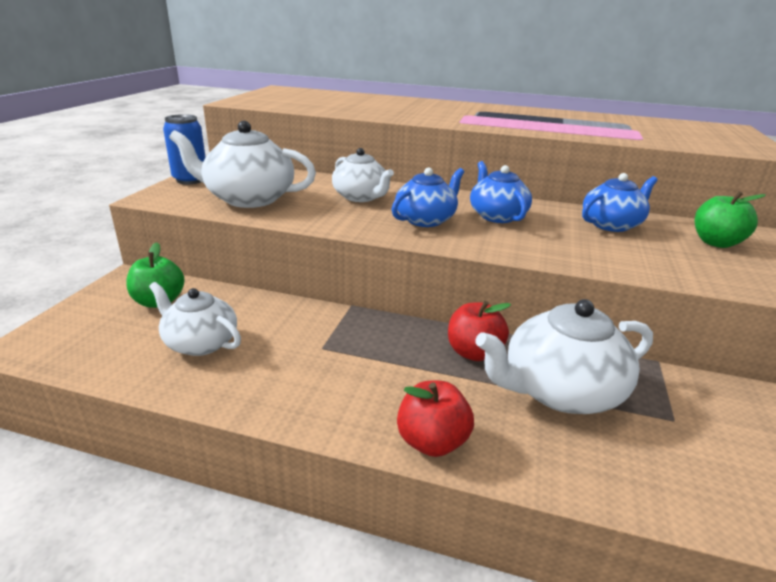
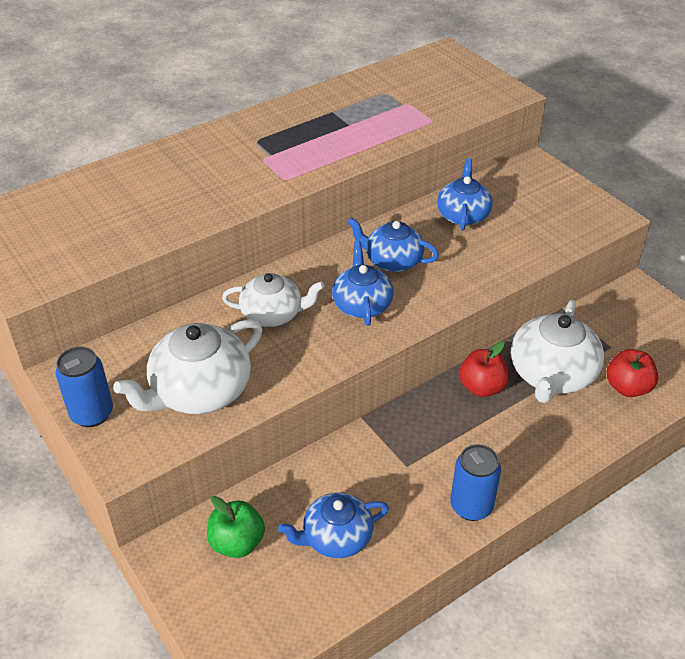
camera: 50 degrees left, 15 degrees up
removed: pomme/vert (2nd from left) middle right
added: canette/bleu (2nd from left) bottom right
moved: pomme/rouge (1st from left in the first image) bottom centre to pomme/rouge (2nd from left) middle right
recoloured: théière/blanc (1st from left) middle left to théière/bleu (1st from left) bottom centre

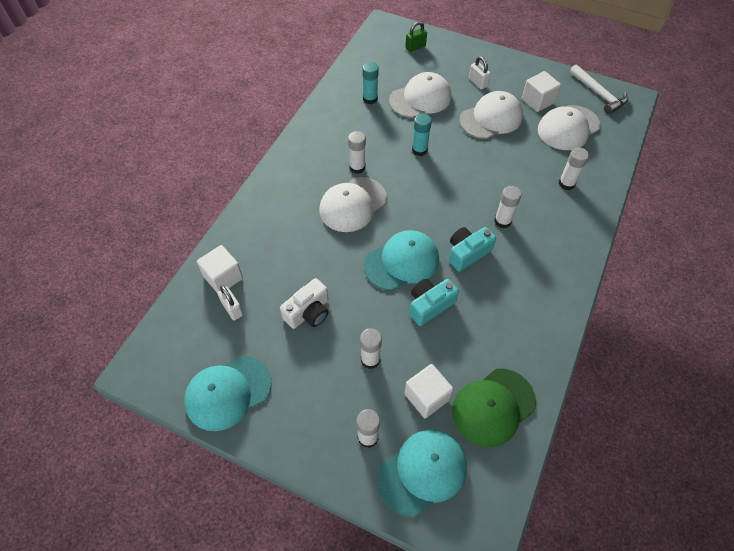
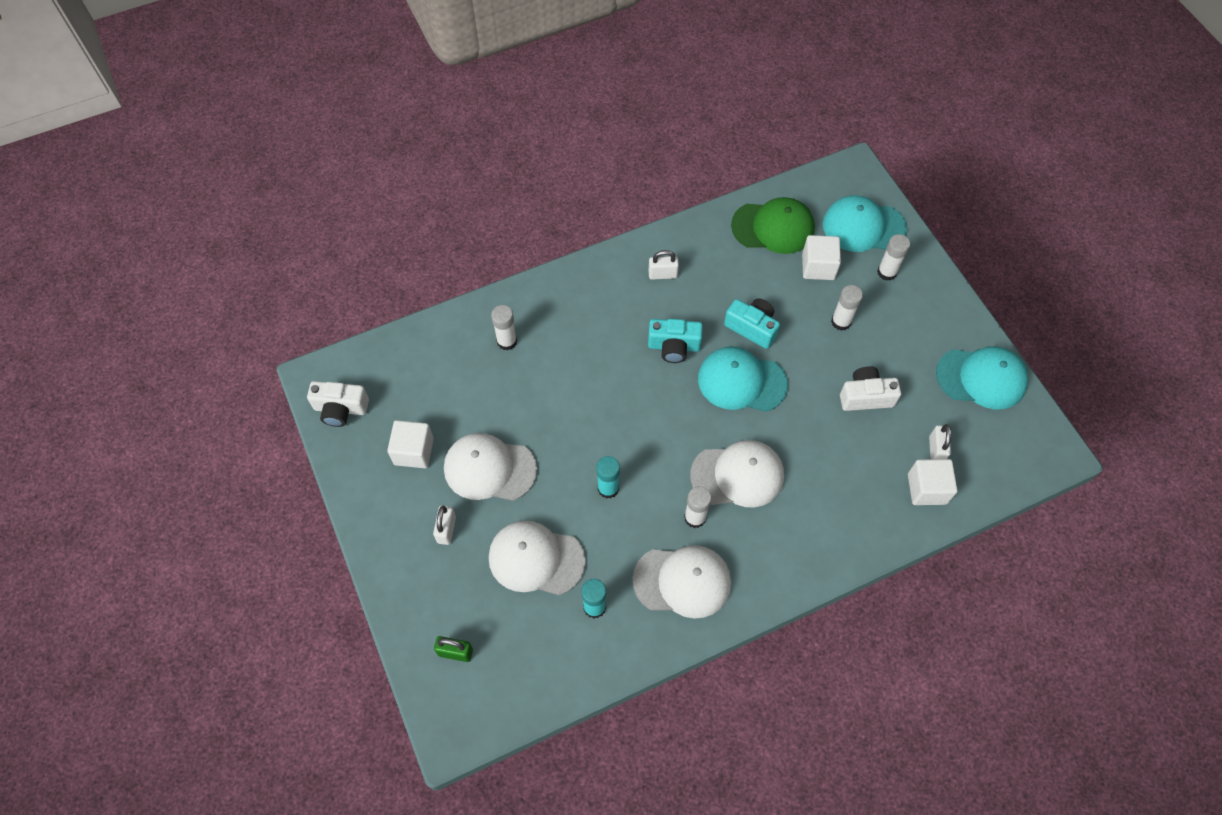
camera: 140 degrees left, 5 degrees up
removed: bâton de colle/blanc (4th from left) middle right
added: cadenas/blanc (2nd from left) top centre
moved: casquette/blanc (4th from left in the first image) top right to casquette/blanc (3rd from left) bottom centre
replaced: marteau/blanc top right to appareil photo/blanc (1st from left) middle left
turned: appareil photo/turquoise (1st from left in the first image) centre = centre 150 degrees counterclockwise

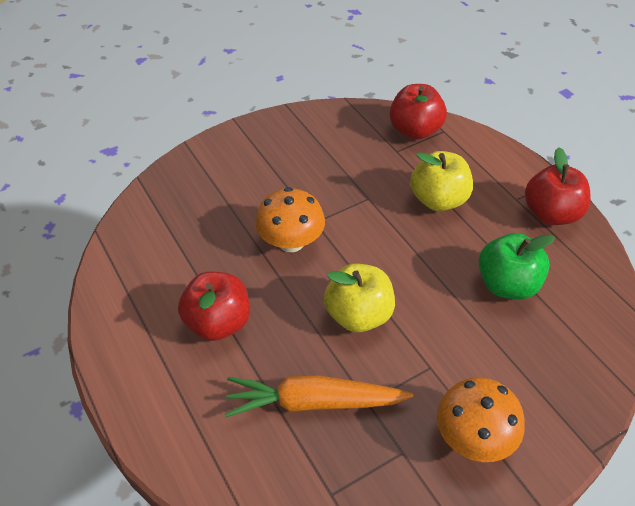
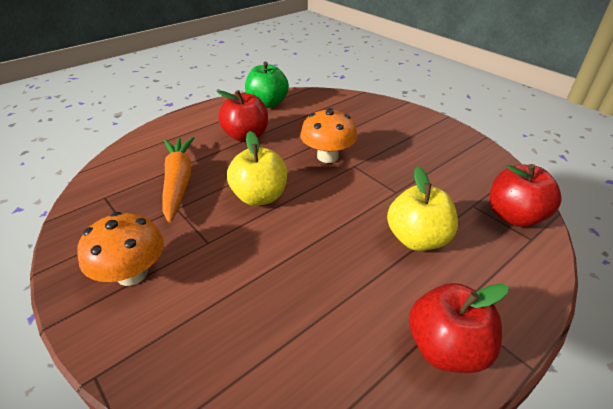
camera: 80 degrees right, 10 degrees down
moved: pomme/vert middle right to top centre

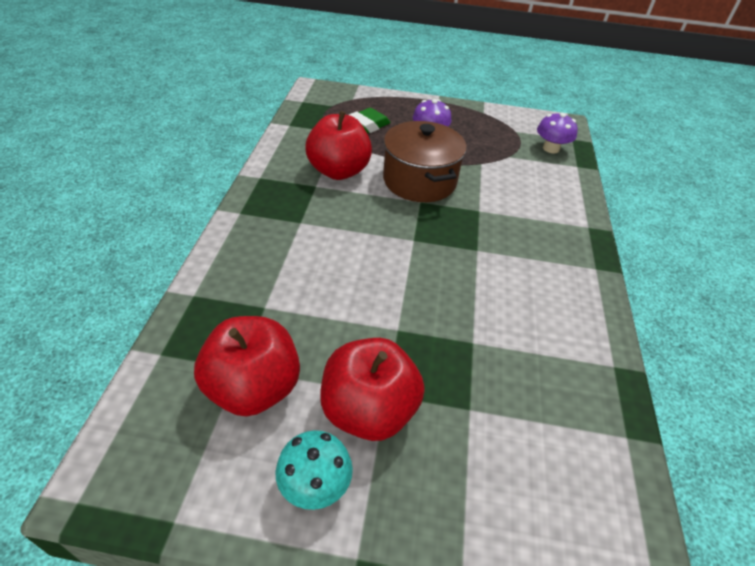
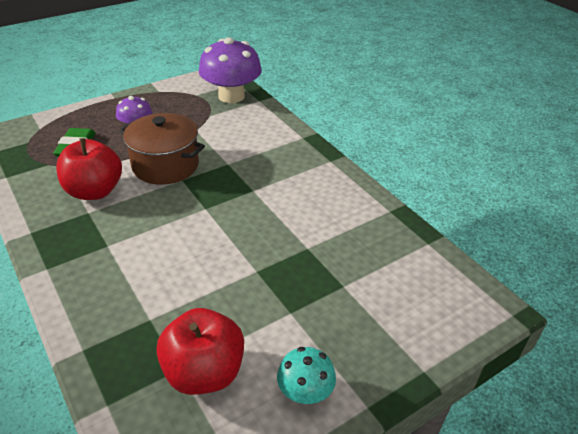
camera: 40 degrees left, 5 degrees down
removed: pomme/rouge (3rd from left) bottom centre
resized: champignon/violet (2nd from left) top right = top centre x1.90

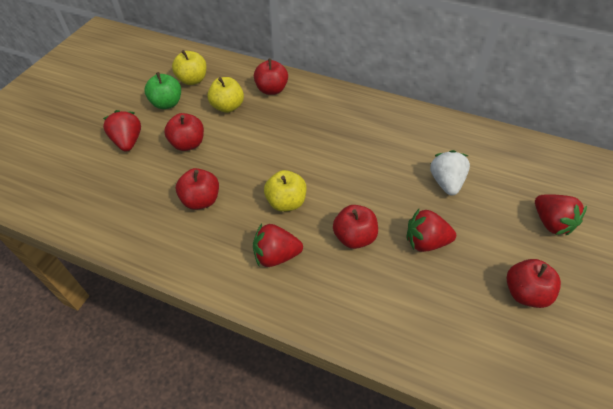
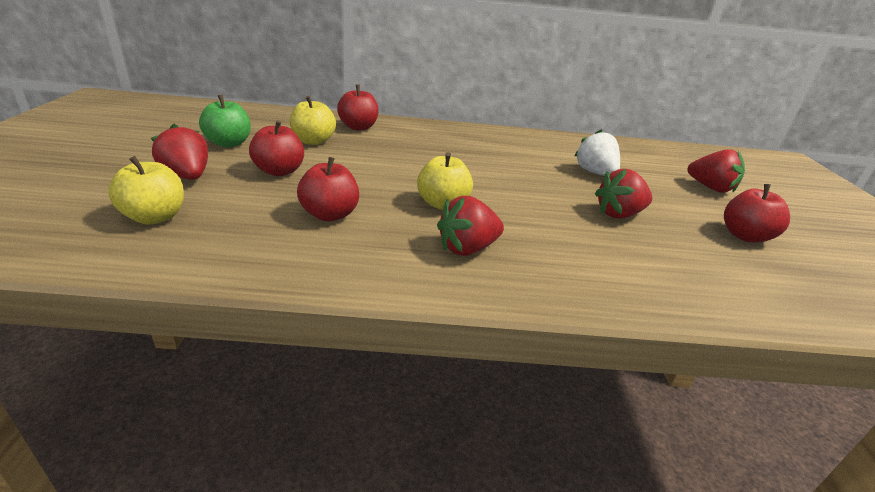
camera: 25 degrees left, 20 degrees down
removed: pomme/rouge (4th from left) centre
moved: pomme/jaune (1st from left) top left to middle left

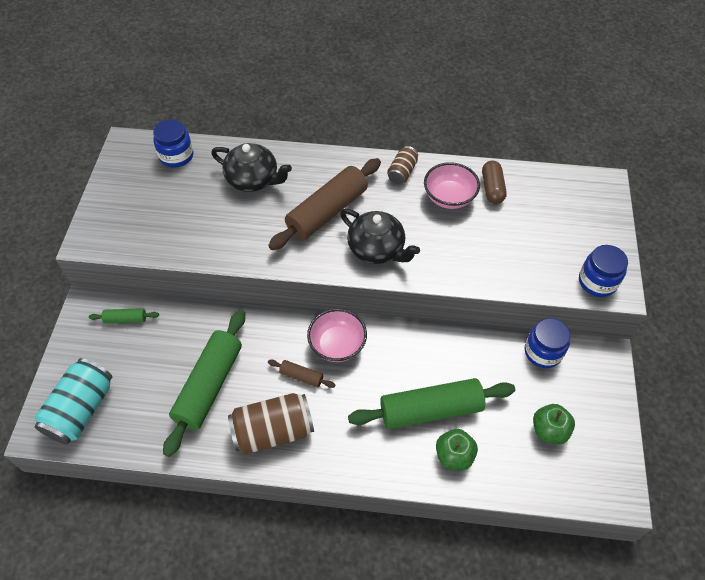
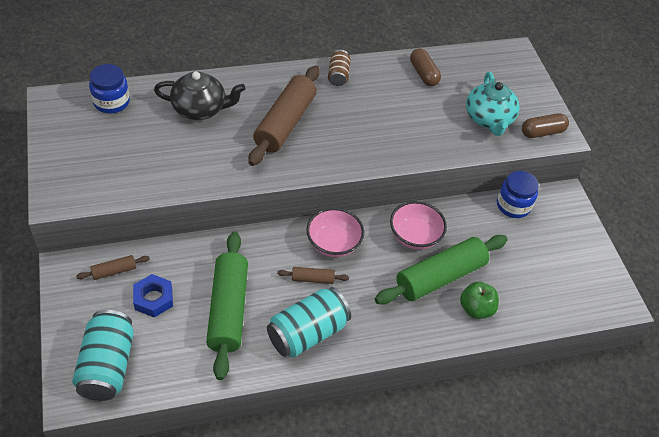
camera: 25 degrees left, 5 degrees down
removed: théière/noir (2nd from left) centre; pomme/vert (2nd from left) bottom right
added: écrou/bleu bottom left; théière/turquoise top right
moved: bol/rose (2nd from left) top centre to centre
replaced: bocal/bleu (3rd from left) middle right to gélule/marron (2nd from left) top right
recoloured: rouleau à pâtisserie/vert (1st from left) middle left to rouleau à pâtisserie/marron (1st from left) middle left; canette/marron (1st from left) bottom centre to canette/turquoise (2nd from left) bottom centre

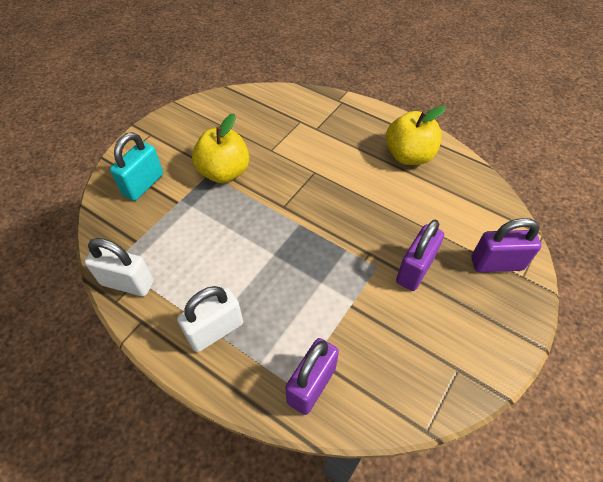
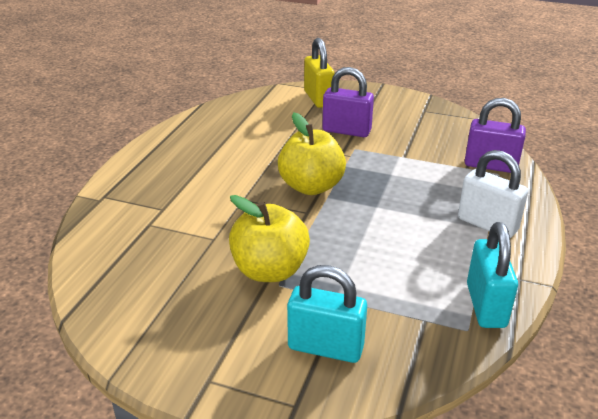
camera: 105 degrees left, 20 degrees down
moved: pomme/jaune (2nd from left) top right to centre
recoloured: cadenas/violet (3rd from left) middle right to cadenas/jaune top centre; cadenas/blanc (1st from left) middle left to cadenas/turquoise (2nd from left) middle right

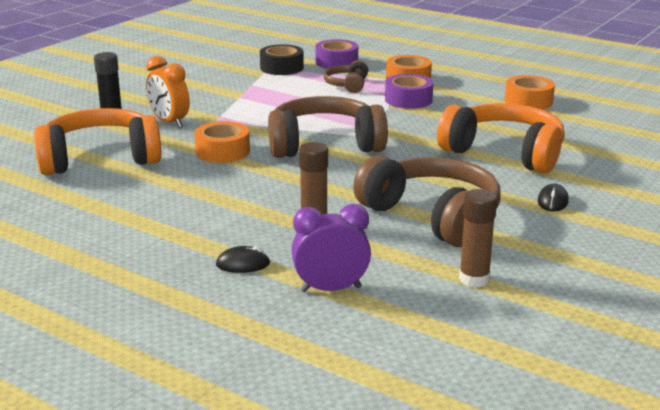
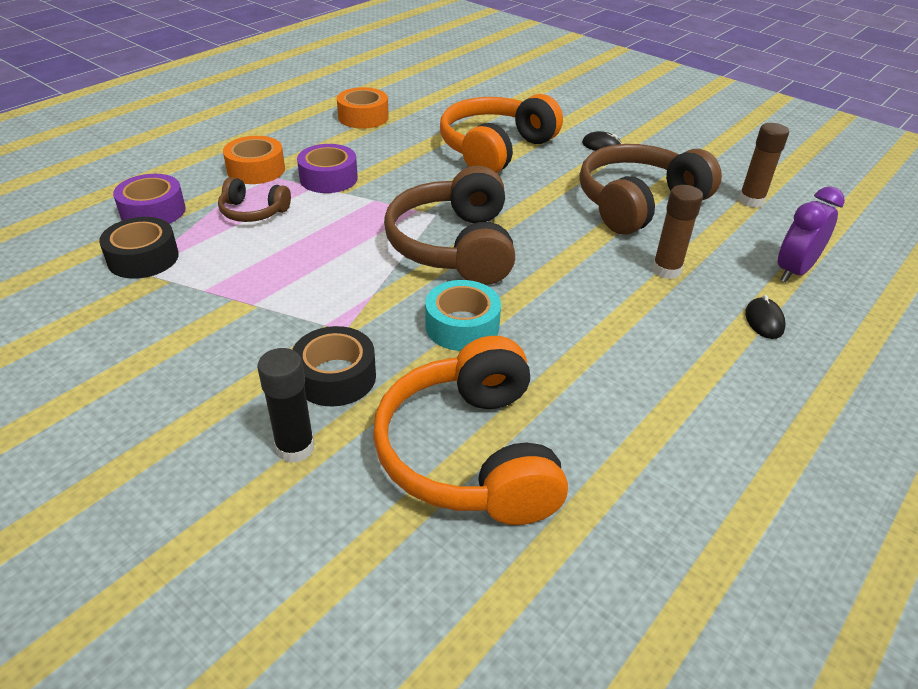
camera: 85 degrees left, 15 degrees up
replaced: réveil/orange top left to ruban adhésif/noir (2nd from left) centre
recoloured: ruban adhésif/orange (1st from left) centre to ruban adhésif/turquoise centre
turned: réveil/violet centre = middle right 45 degrees clockwise

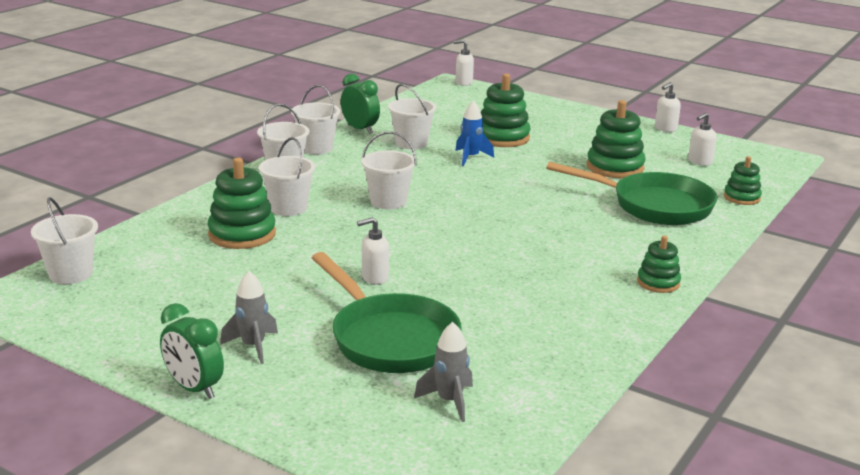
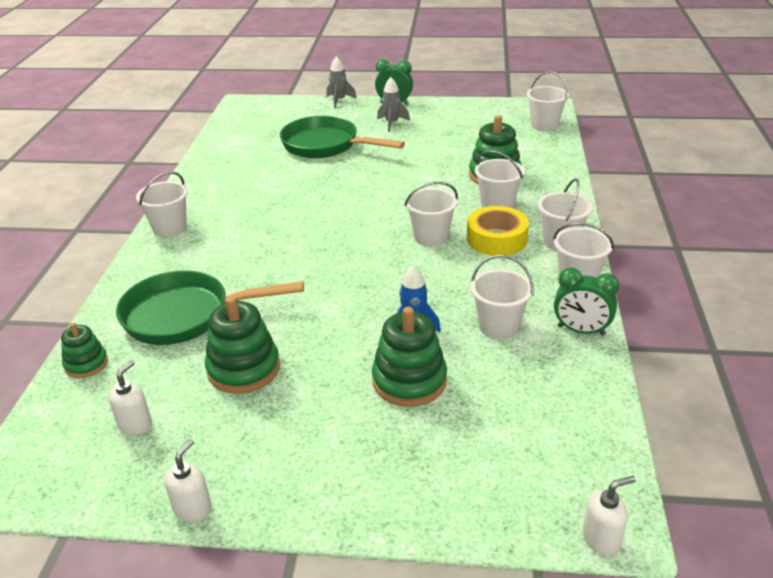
camera: 155 degrees right, 10 degrees up
removed: distributeur de savon/blanc (1st from left) centre
added: ruban adhésif/jaune centre
moved: fusée/gris (2nd from left in the first image) bottom centre to fusée/gris (1st from left) top centre
replaced: jouet à empiler/vert (4th from left) middle right to seau/blanc (1st from left) middle left

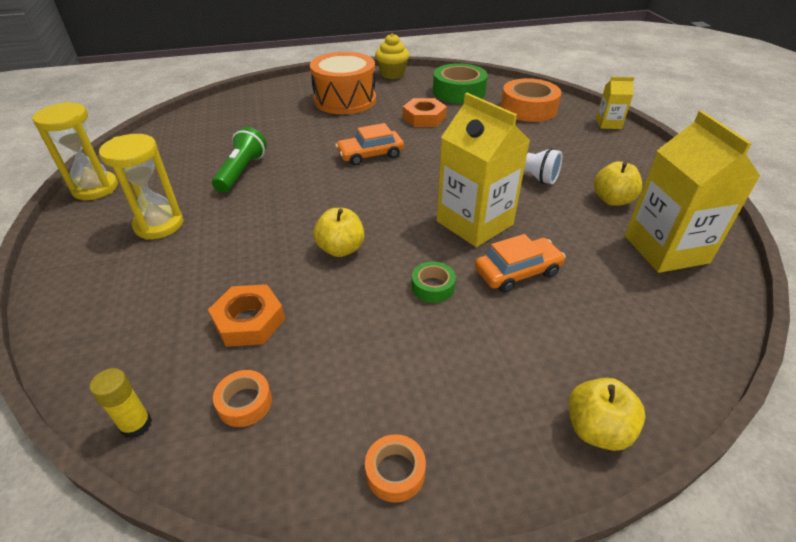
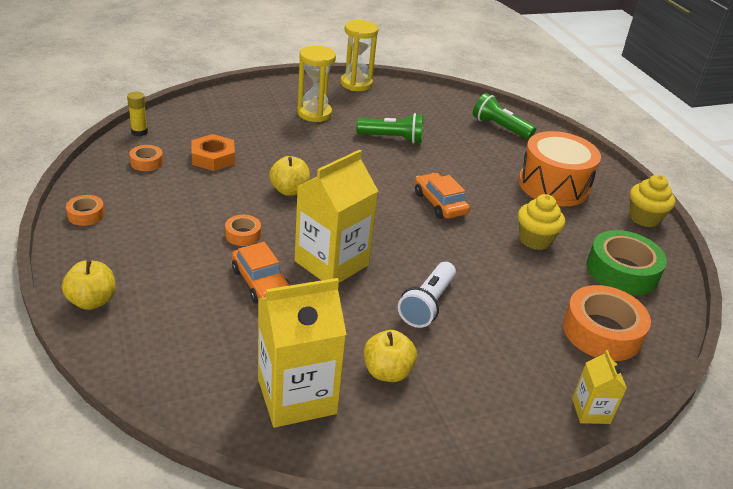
camera: 80 degrees right, 5 degrees down
added: lampe de poche/vert (2nd from left) top right
replaced: écrou/orange (2nd from left) top centre to muffin/jaune (1st from left) middle right
recoloured: ruban adhésif/vert (1st from left) centre to ruban adhésif/orange (3rd from left) middle left

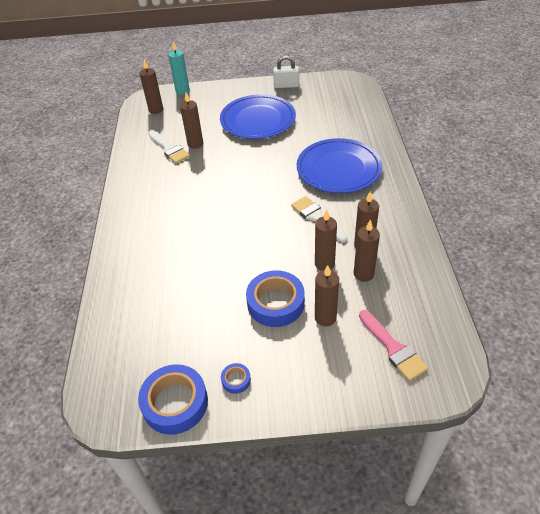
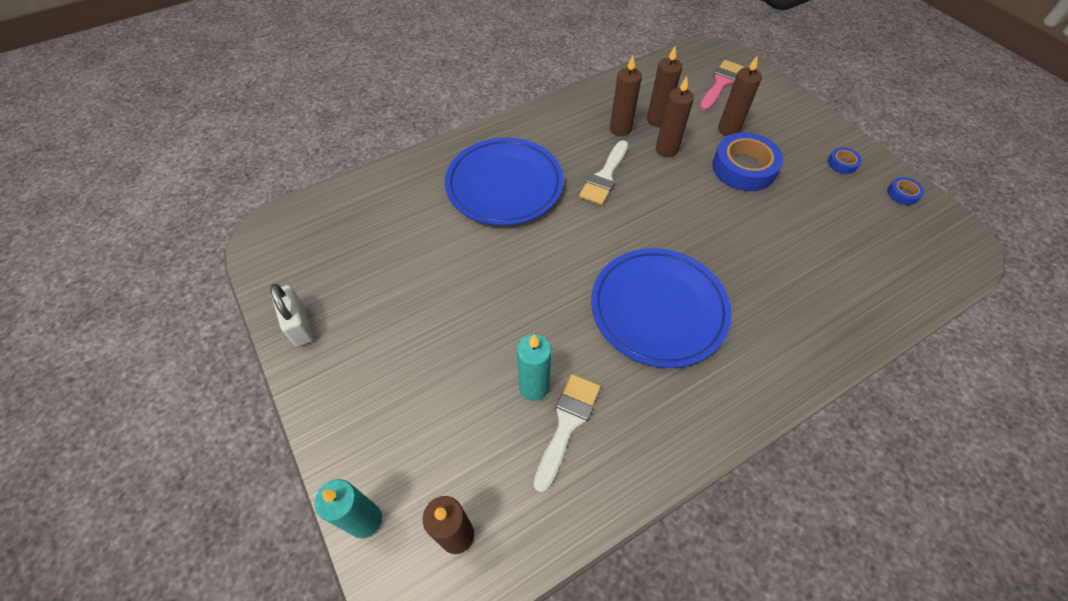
camera: 120 degrees left, 10 degrees up
moved: assiette/bleu (1st from left in the first image) top centre to assiette/bleu (2nd from left) centre
recoloured: bougie/marron (2nd from left) top centre to bougie/turquoise (2nd from left) centre
resized: ruban adhésif/bleu (1st from left in the first image) bottom left = top right x0.46

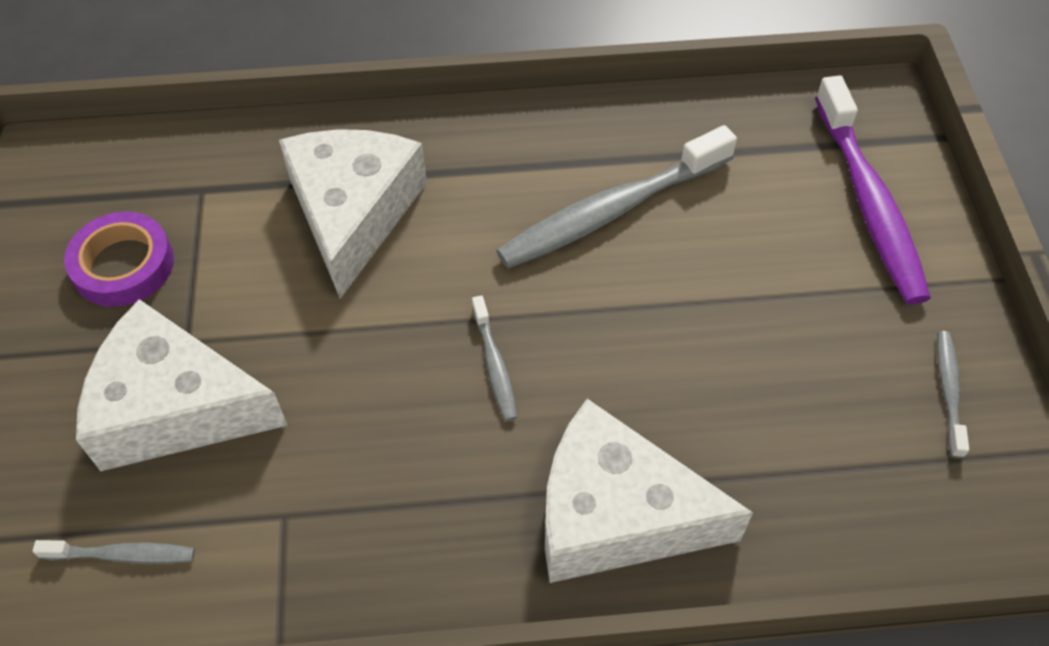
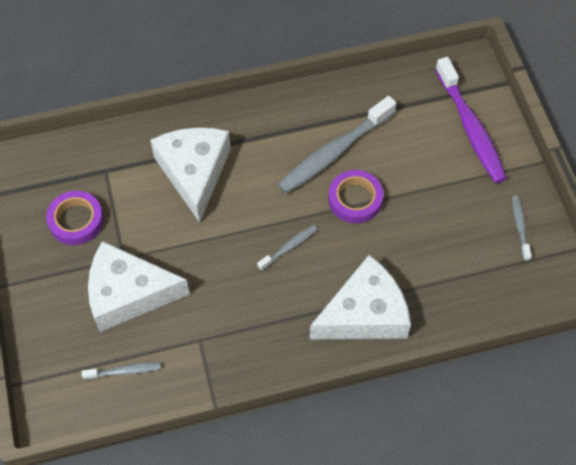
camera: 10 degrees left, 5 degrees up
added: ruban adhésif/violet (2nd from left) centre
turned: brosse à dents/gris (2nd from left) centre = centre 105 degrees counterclockwise; fromage/blanc (3rd from left) bottom centre = centre 150 degrees clockwise

